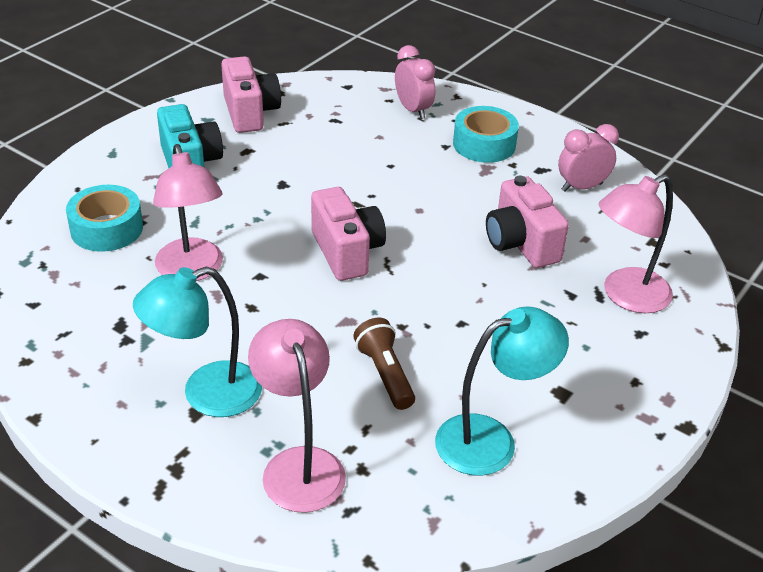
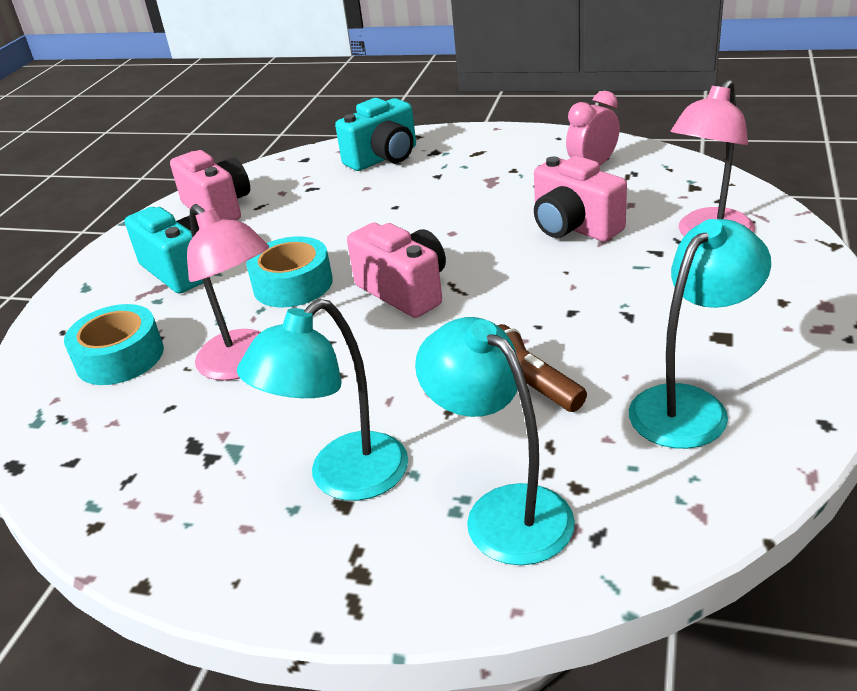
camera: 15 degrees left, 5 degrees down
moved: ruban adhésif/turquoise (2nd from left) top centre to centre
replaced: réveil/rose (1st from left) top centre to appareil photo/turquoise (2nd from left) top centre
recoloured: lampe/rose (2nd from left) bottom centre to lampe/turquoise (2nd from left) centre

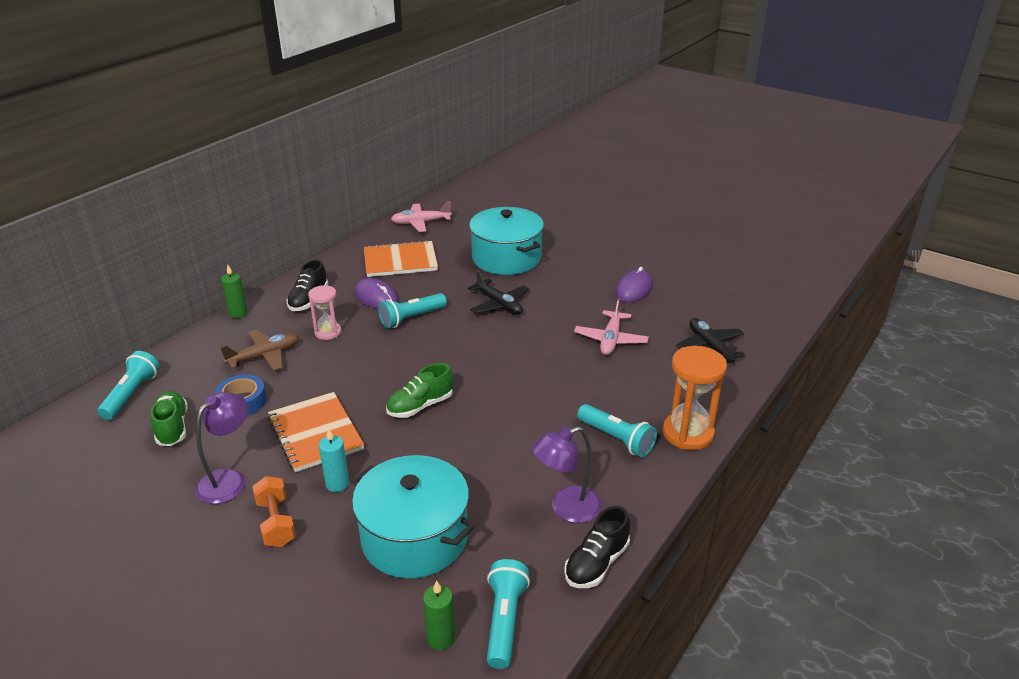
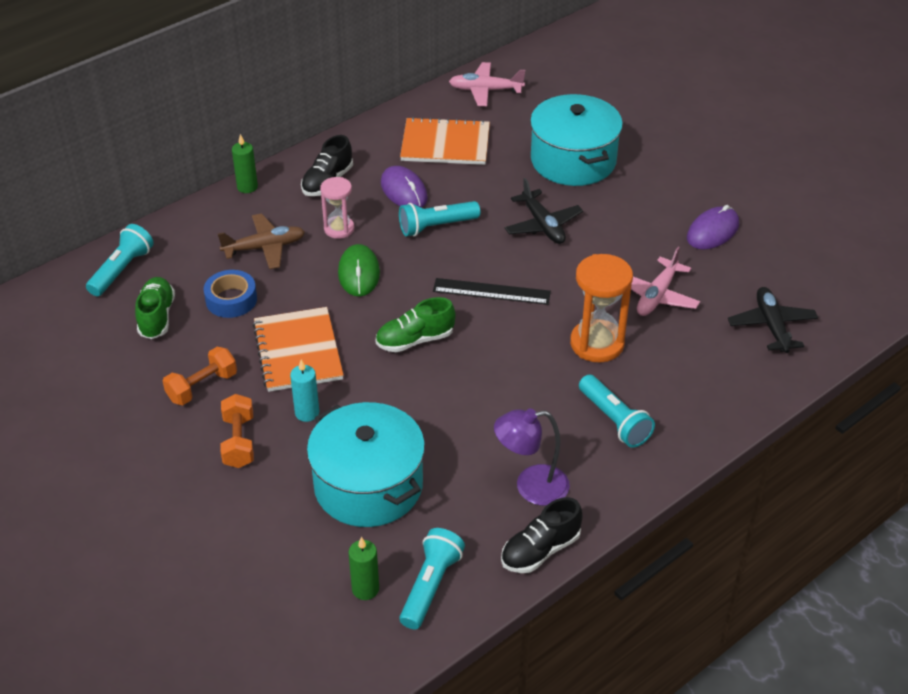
camera: 15 degrees right, 10 degrees up
added: souris/vert centre; règle/noir centre
moved: sablier/orange middle right to centre
replaced: lampe/violet (1st from left) middle left to haltère/orange (1st from left) middle left

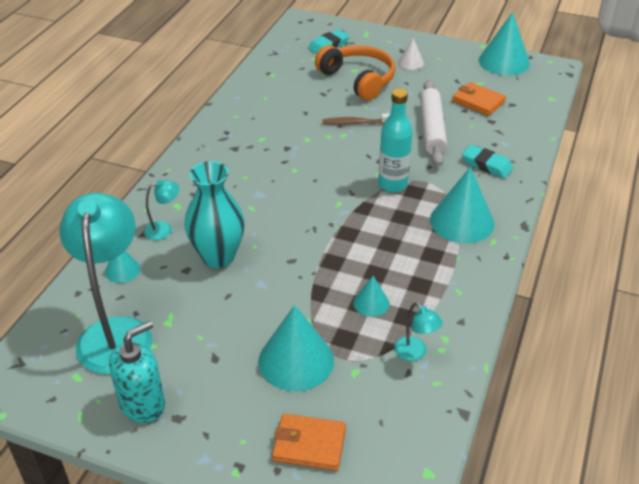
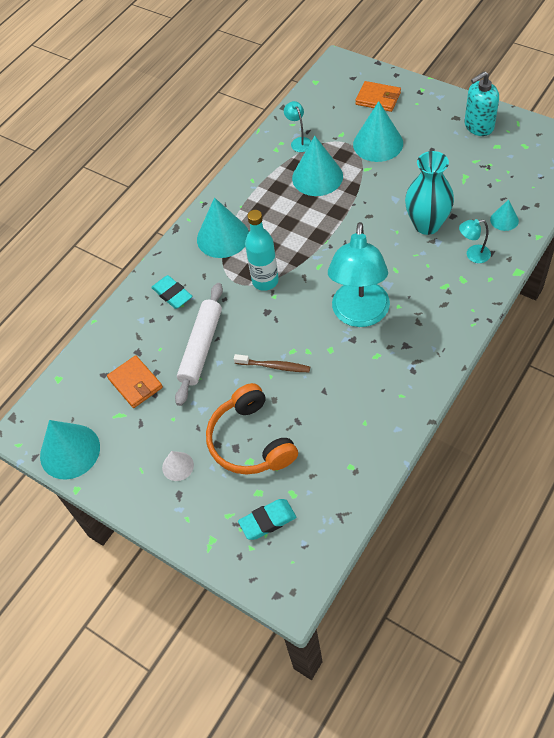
camera: 160 degrees left, 15 degrees up
moved: lampe/turquoise (1st from left in the first image) middle left to lampe/turquoise (2nd from left) centre
resized: cône/turquoise (3rd from left) centre = top centre x1.96

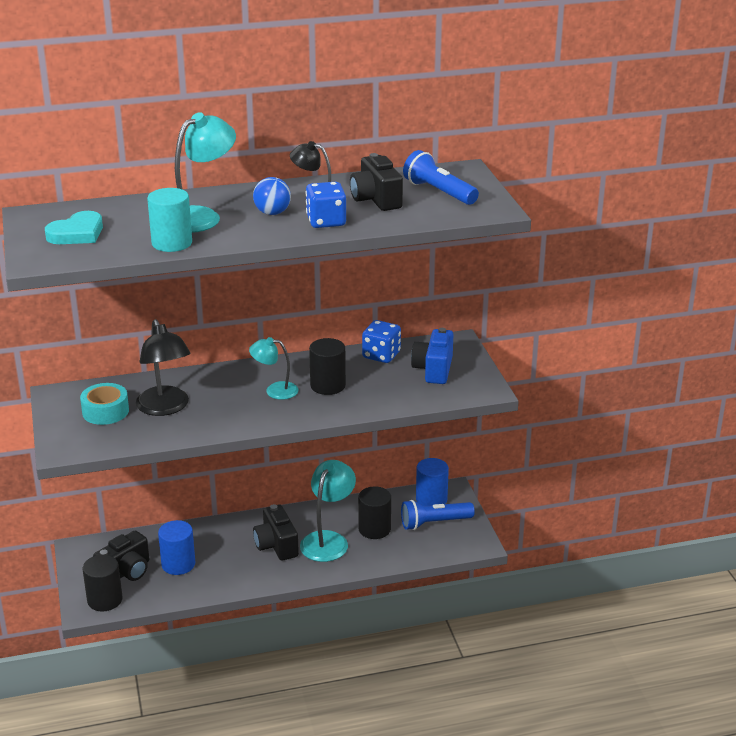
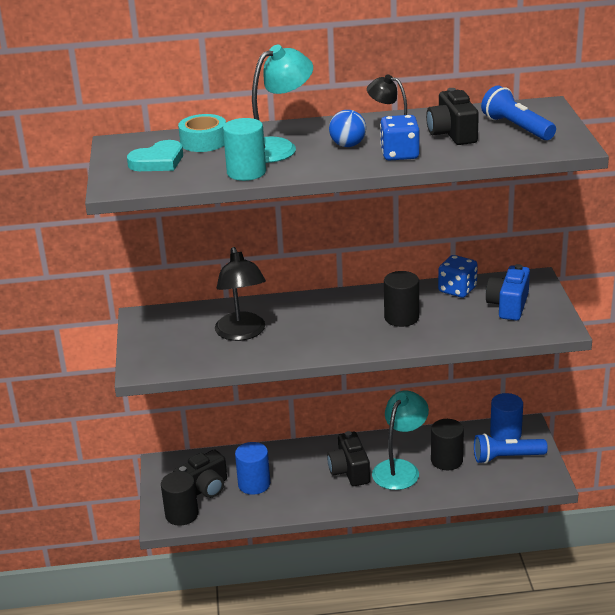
camera: 10 degrees right, 0 degrees up
removed: lampe/turquoise (2nd from left) centre
moved: ruban adhésif/turquoise middle left to top left

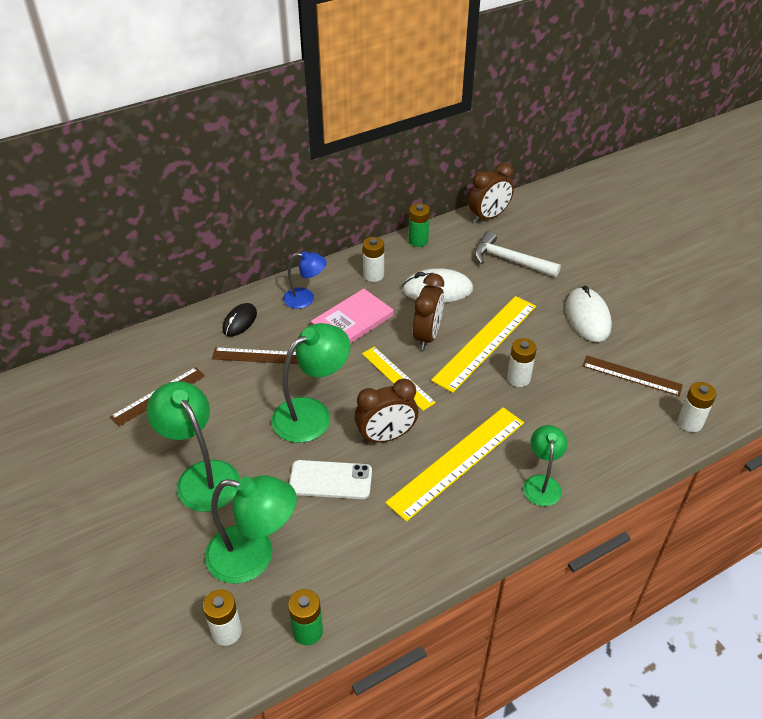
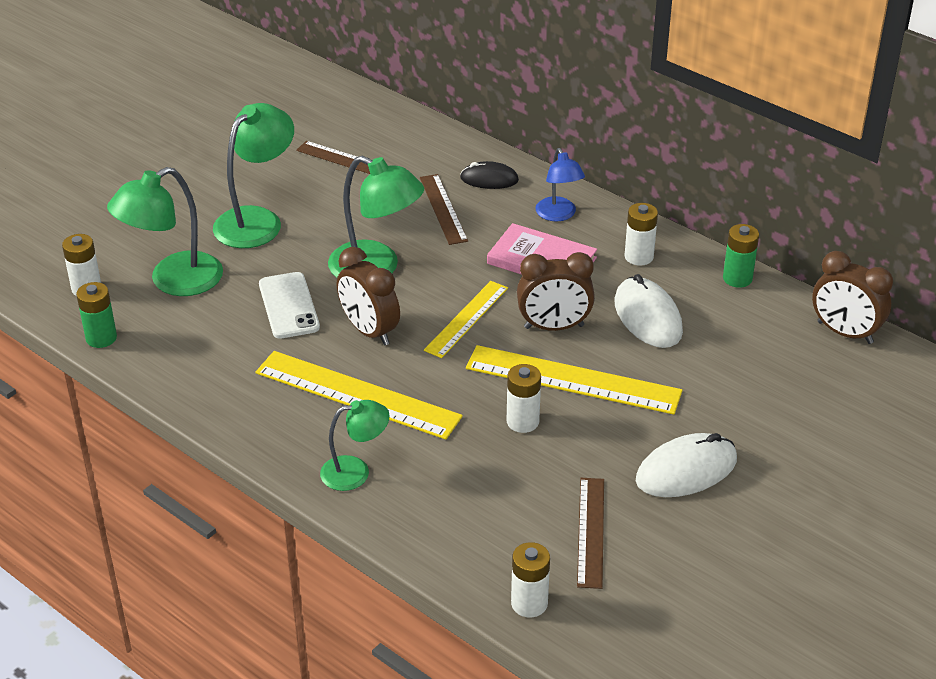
camera: 70 degrees right, 5 degrees down
removed: marteau/blanc middle right
turned: lampe/vert (2nd from left in the first image) bottom left = middle left 60 degrees clockwise

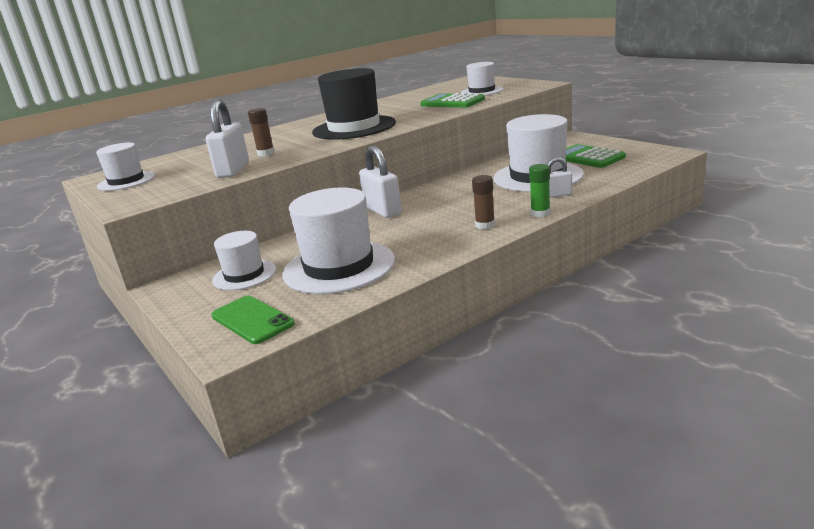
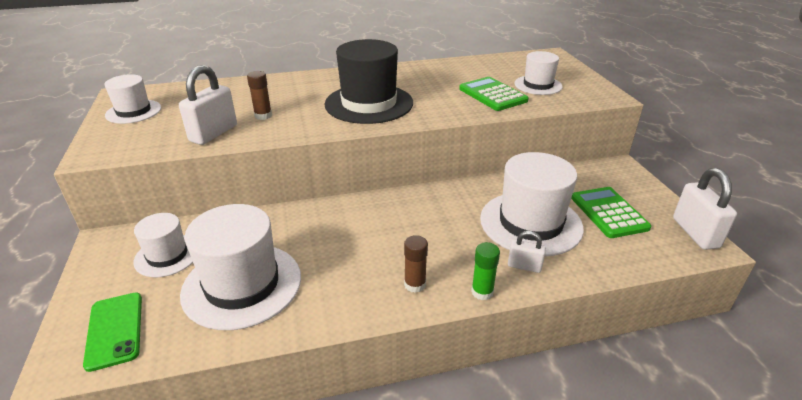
camera: 20 degrees right, 10 degrees up
moved: cadenas/blanc (2nd from left in the first image) centre to cadenas/blanc (3rd from left) middle right

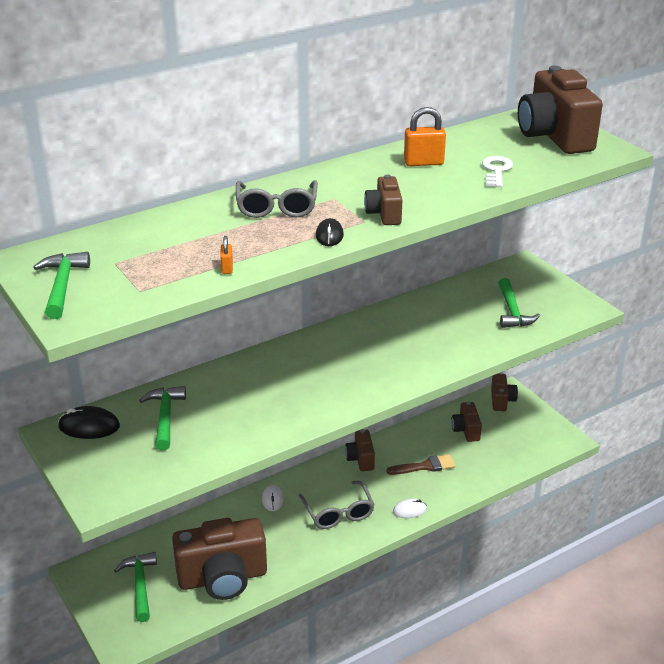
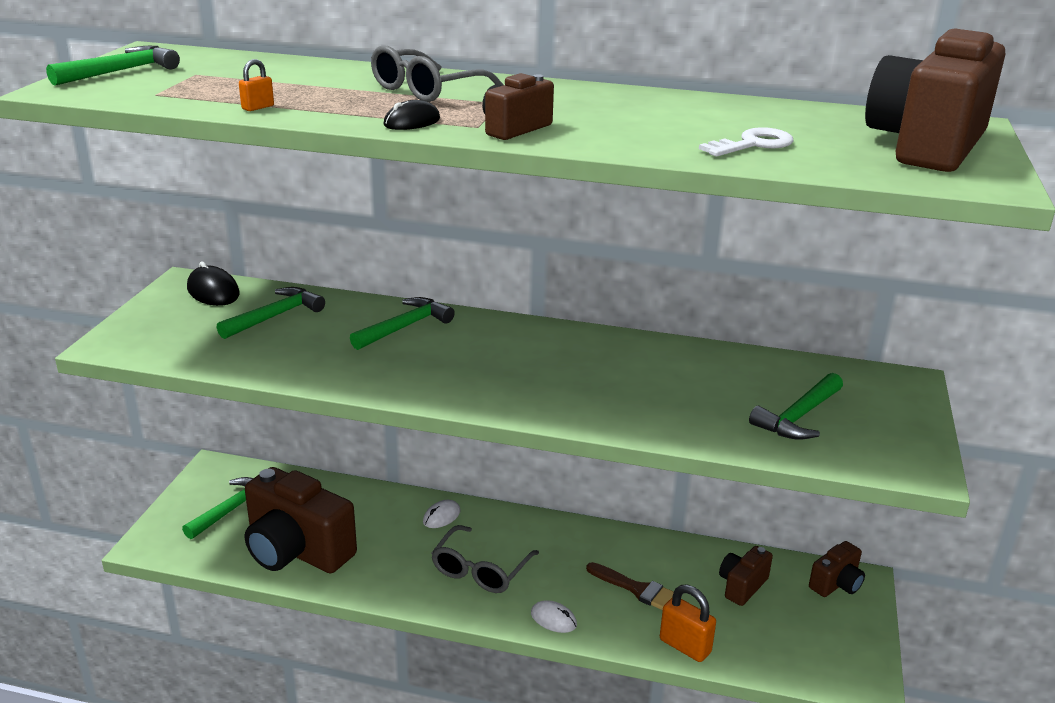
camera: 45 degrees right, 5 degrees down
removed: appareil photo/marron (2nd from left) bottom centre
added: marteau/vert (4th from left) centre
moved: cadenas/orange (2nd from left) top centre to bottom centre

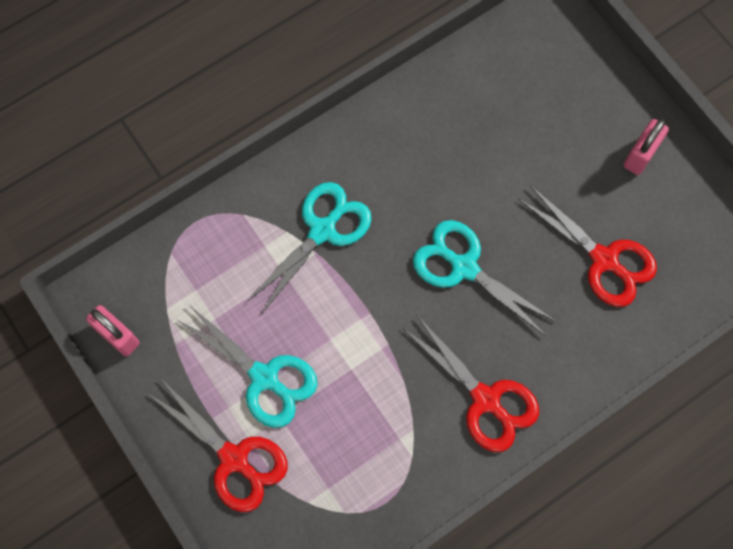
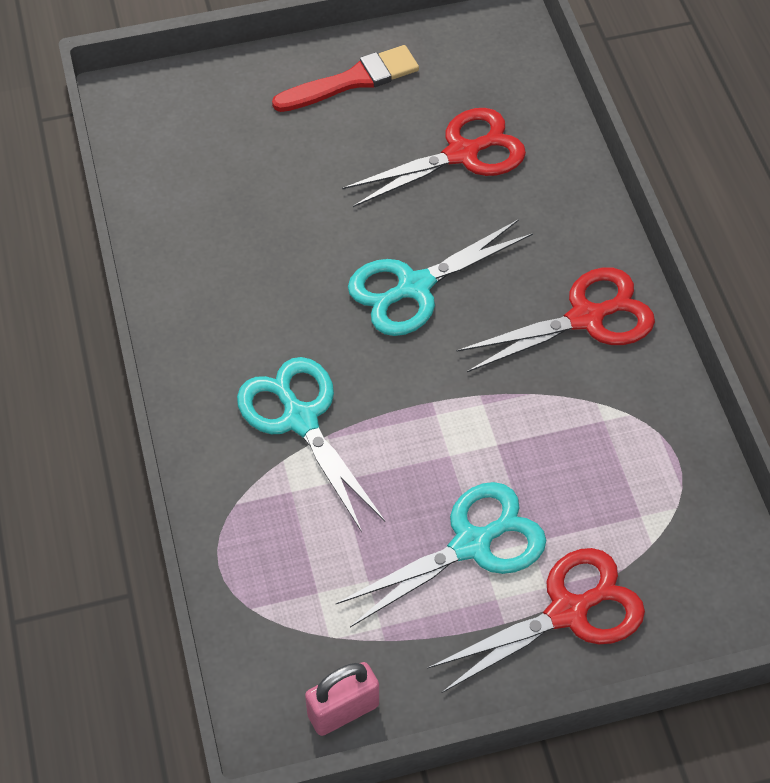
camera: 70 degrees left, 15 degrees down
replaced: cadenas/rose (2nd from left) top right to pinceau/rouge top centre

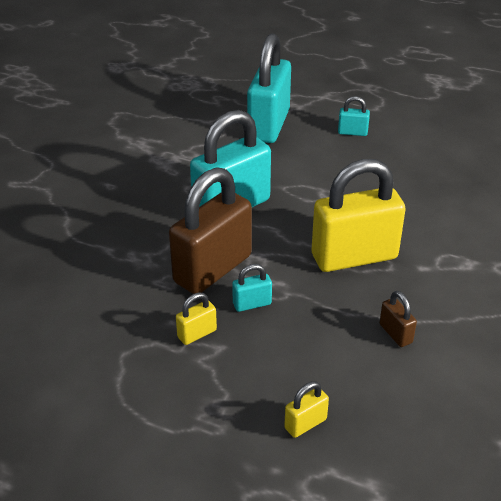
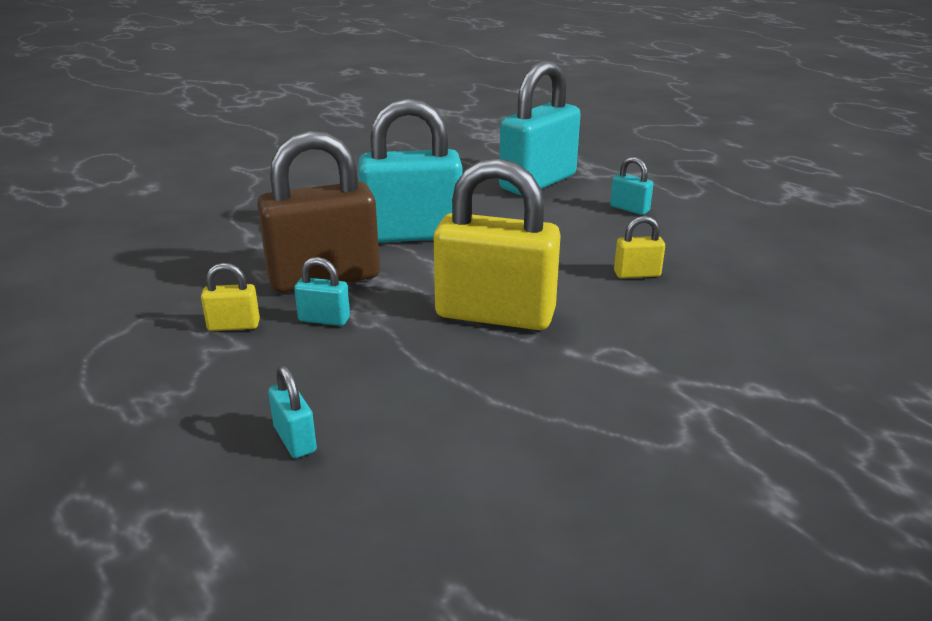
camera: 30 degrees right, 10 degrees down
removed: cadenas/marron (2nd from left) middle right
added: cadenas/turquoise (1st from left) middle left
moved: cadenas/jaune (2nd from left in the first image) bottom centre to cadenas/jaune (3rd from left) middle right

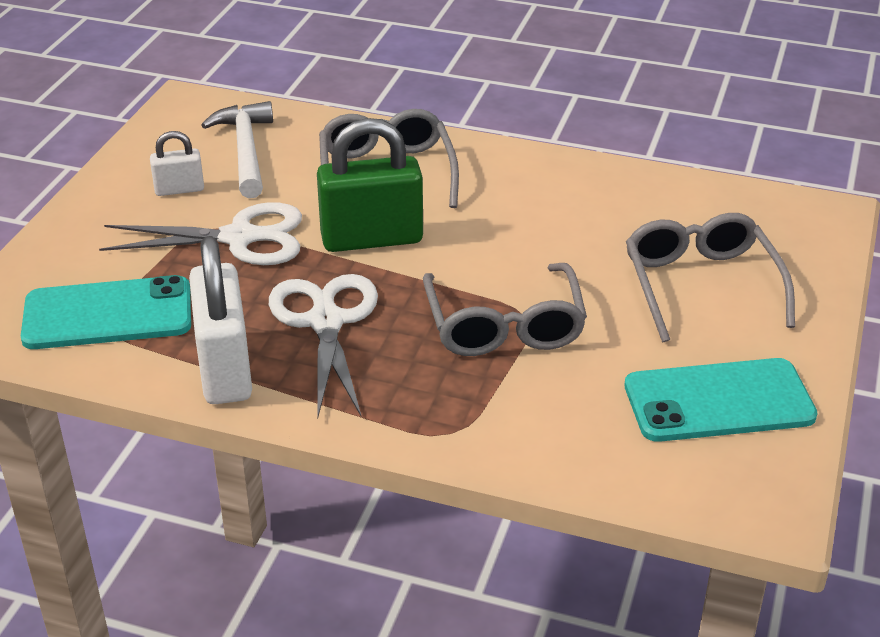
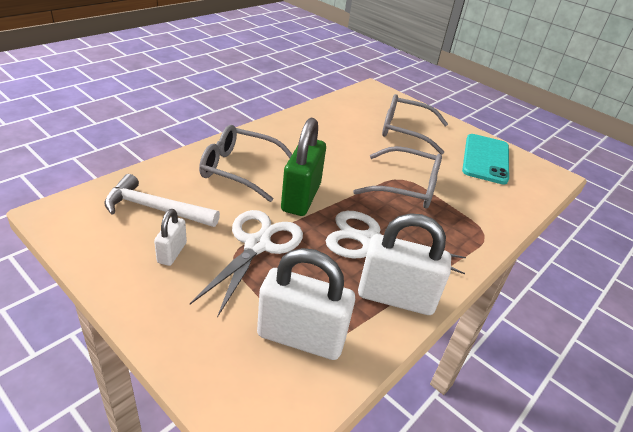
camera: 70 degrees left, 0 degrees up
replaced: téléphone/turquoise (1st from left) middle left to cadenas/blanc (2nd from left) bottom centre

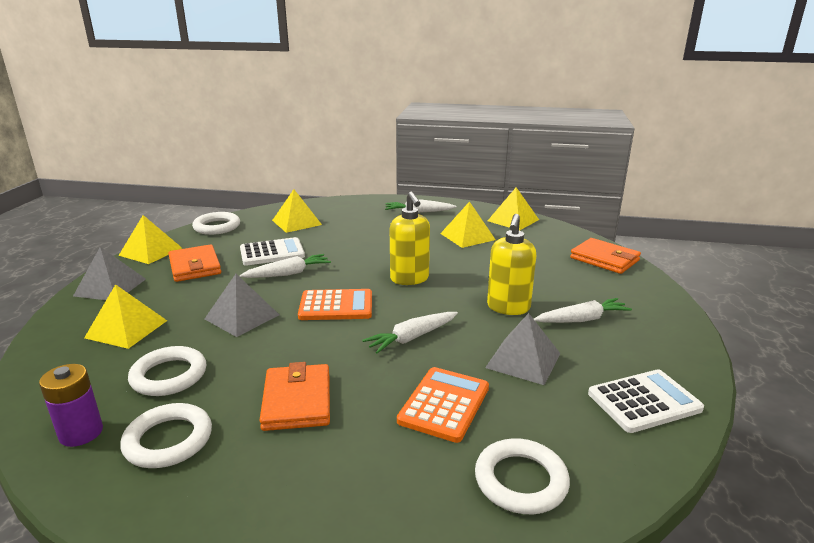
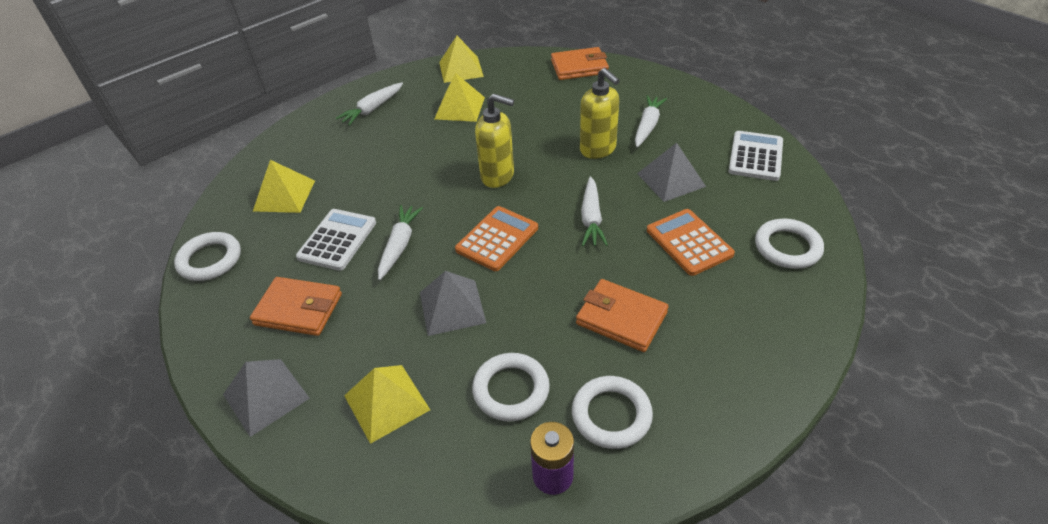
camera: 50 degrees left, 20 degrees up
removed: pyramide/jaune (2nd from left) middle left

